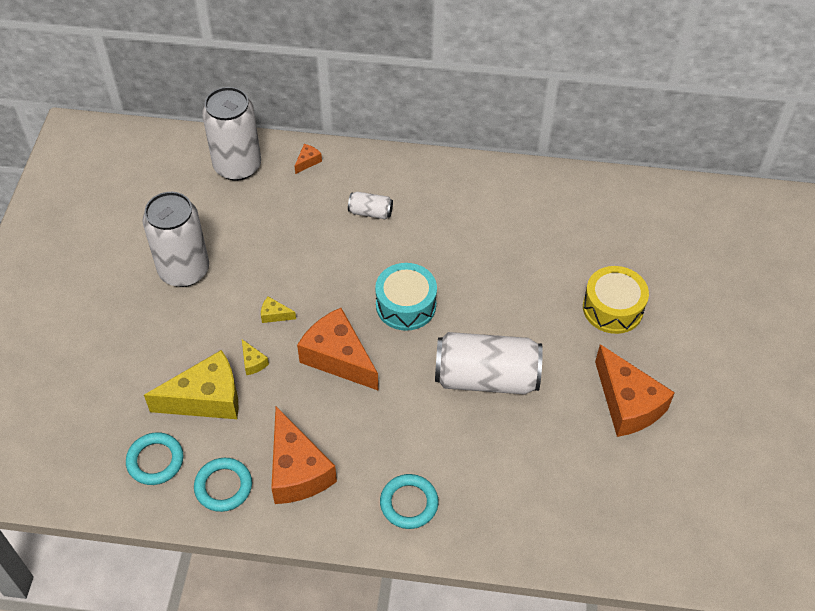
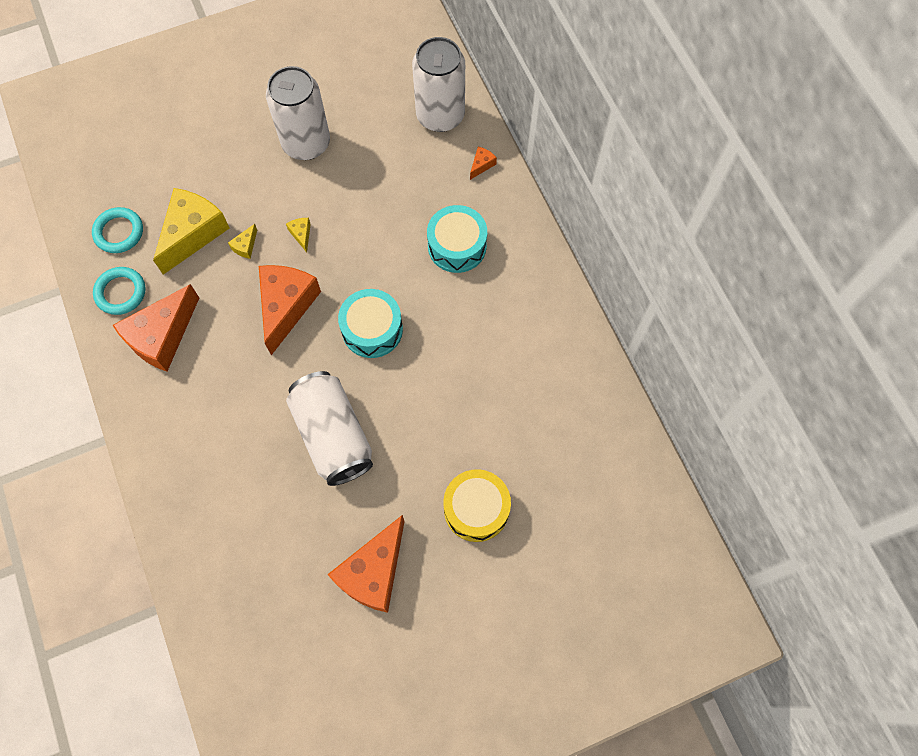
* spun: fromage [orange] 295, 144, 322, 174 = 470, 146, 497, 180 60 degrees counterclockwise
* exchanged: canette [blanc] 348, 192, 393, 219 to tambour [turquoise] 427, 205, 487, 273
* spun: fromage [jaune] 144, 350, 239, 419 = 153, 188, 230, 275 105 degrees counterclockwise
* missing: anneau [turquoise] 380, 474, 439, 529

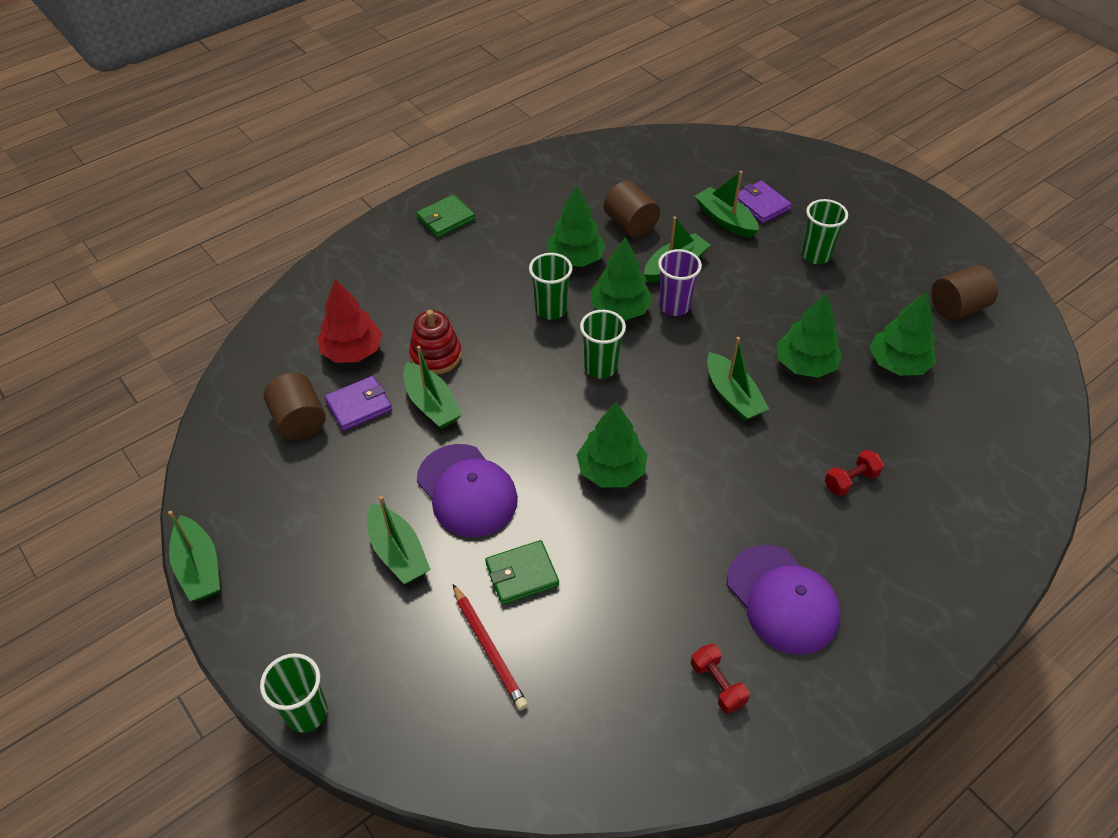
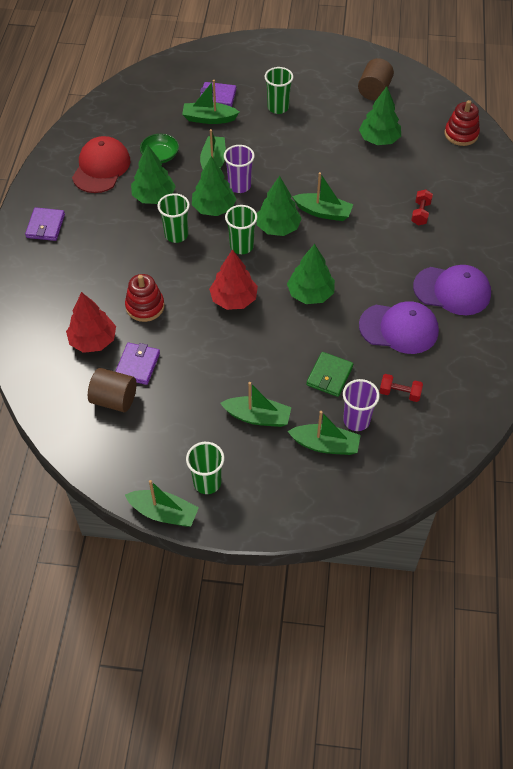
* exchanged: cylindre [marron] 604, 181, 660, 238 to bol [vert] 140, 134, 179, 163
* colour: portefeuille [vert] 416, 194, 475, 238 to portefeuille [violet] 25, 207, 65, 241
* relocated: arbre [vert] 777, 292, 842, 378 to 257, 176, 302, 236
* relocated: bateau [vert] 404, 346, 462, 429 to 288, 411, 361, 455
* relocated: casquette [violet] 417, 444, 518, 537 to 359, 301, 439, 354
* exchanged: crayon [rouge] 453, 584, 528, 710 to gobelet [violet] 343, 379, 380, 431
* relocated: haltère [rouge] 691, 644, 750, 714 to 379, 374, 423, 402
* relocated: gobelet [vert] 260, 653, 327, 732 to 186, 442, 224, 494
* appeared: jouet à empiler [rouge] 445, 100, 480, 146
* appeared: casquette [rouge] 72, 136, 130, 193
* appeared: arbre [rouge] 209, 249, 258, 310

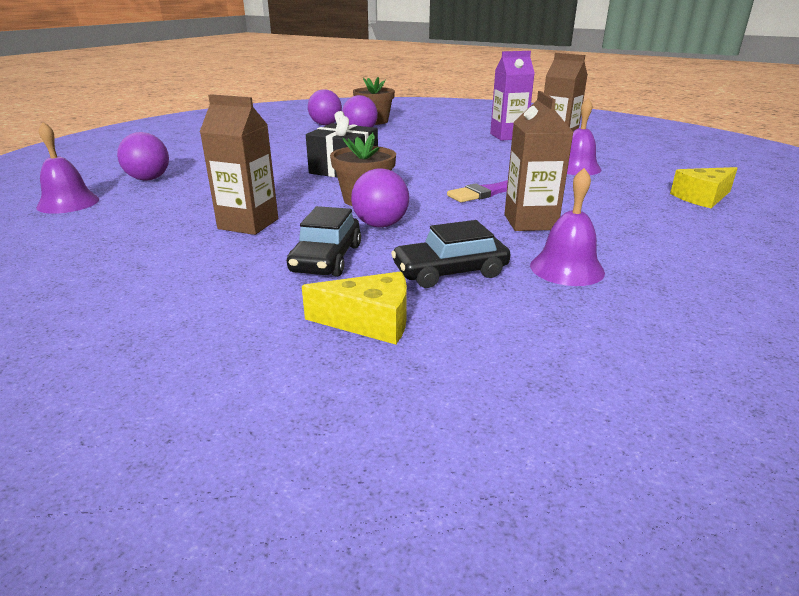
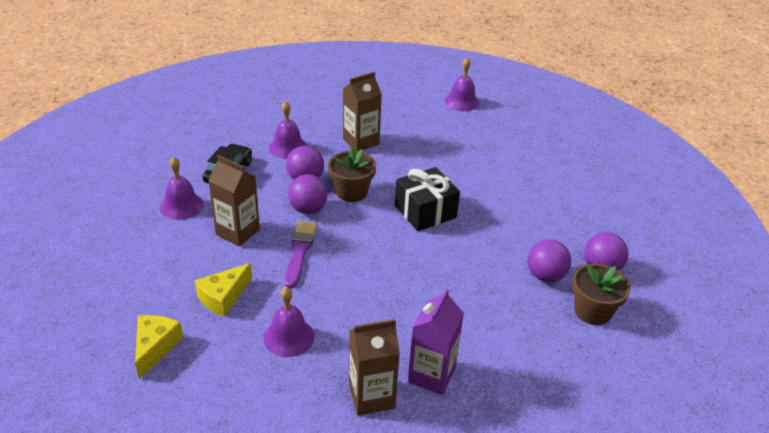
* relocated: balle [violet] 117, 132, 169, 181 to 288, 174, 328, 214
* exchanged: voiture [noir] 287, 206, 361, 276 to cloche [violet] 269, 101, 307, 159
* relocated: fromage [jaune] 302, 271, 407, 345 to 195, 263, 252, 317

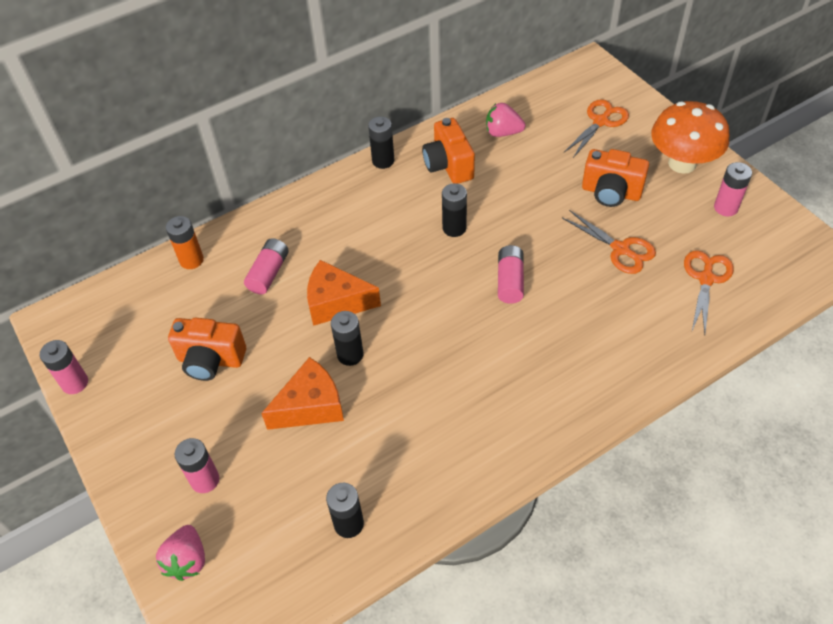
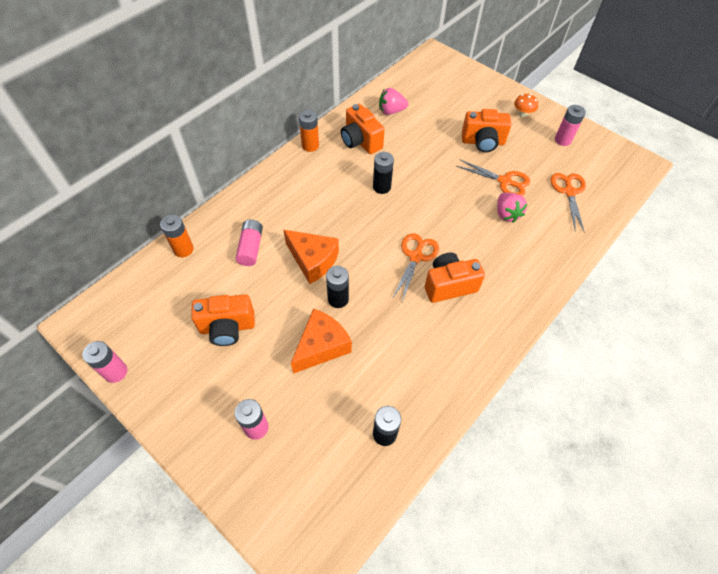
* relocated: ciseaux [orange] 563, 99, 629, 158 to 392, 233, 439, 302
* size: champignon [orange] 651, 101, 729, 174 = 514, 94, 538, 117 x0.44
* colour: pile [noir] 368, 117, 394, 169 to pile [orange] 299, 110, 319, 152
* missing: pile [rose] 498, 245, 524, 304
* spun: fromage [orange] 307, 260, 381, 326 = 284, 230, 339, 284 135 degrees counterclockwise
* relocated: fraise [rose] 156, 525, 205, 581 to 497, 192, 527, 223
* appeared: appareil photo [orange] 425, 252, 485, 303

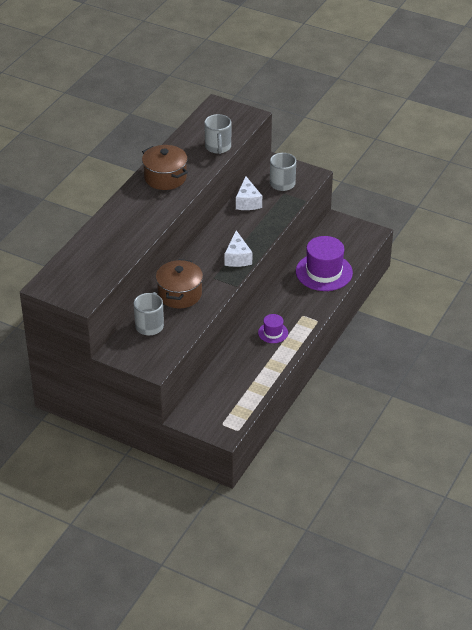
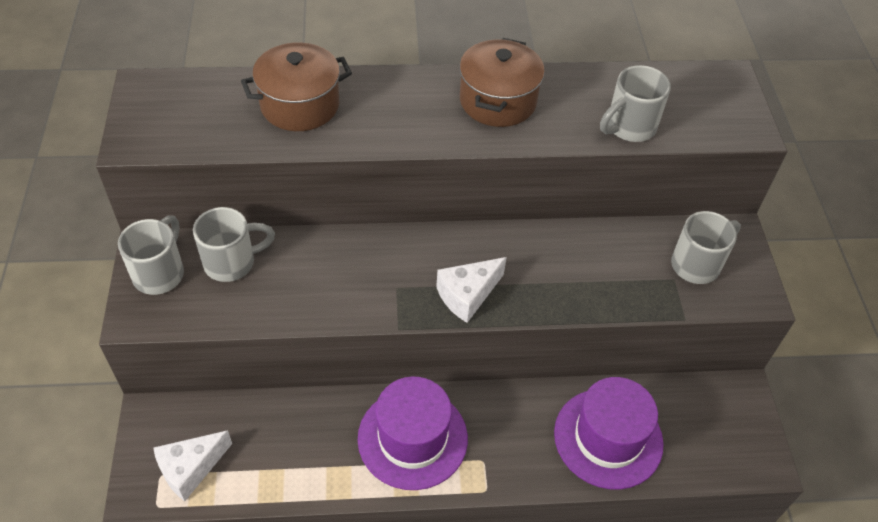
* relocated: fromage [blanc] 236, 176, 262, 210 to 153, 430, 232, 501
* relocated: marmite [marron] 156, 259, 203, 309 to 241, 42, 352, 131
* size: chapeau [violet] 258, 314, 288, 343 = 358, 377, 468, 490 x1.98
* appeared: tasse [gris] 118, 215, 184, 295

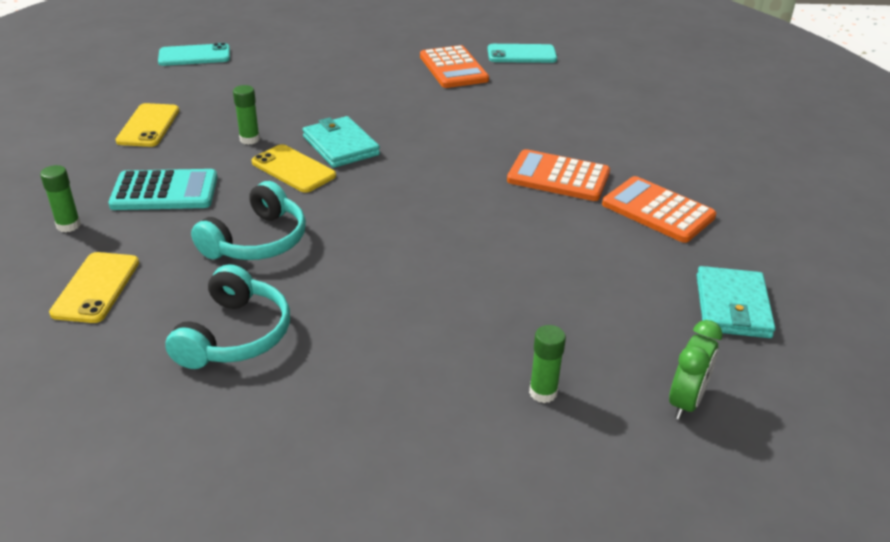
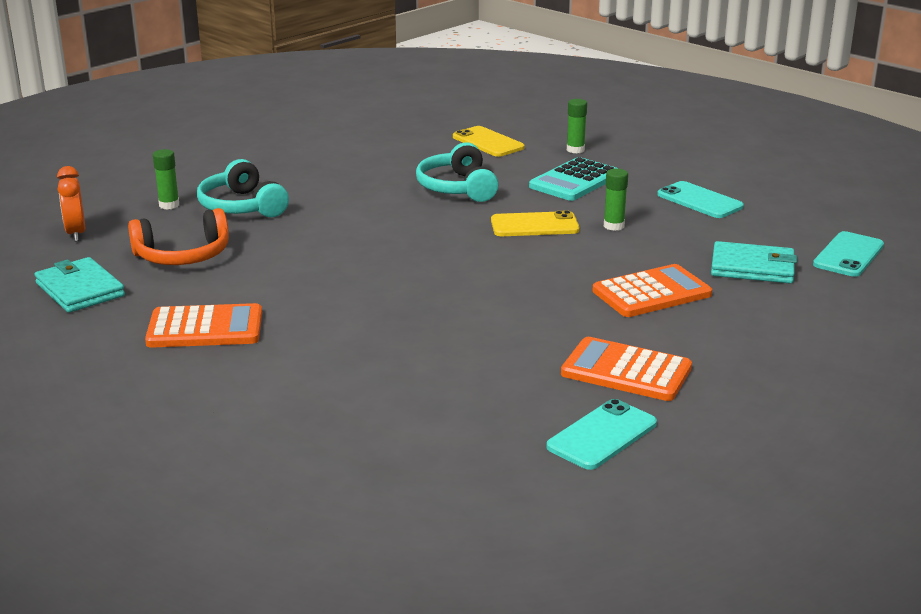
* colour: téléphone [jaune] 115, 103, 179, 147 to téléphone [turquoise] 657, 181, 744, 218
* relocated: portefeuille [turquoise] 302, 116, 380, 168 to 711, 241, 797, 284
* relocated: calculatrice [orange] 507, 149, 610, 201 to 592, 264, 712, 317
* relocated: casque audio [turquoise] 165, 264, 290, 369 to 197, 159, 289, 217
* colour: réveil [vert] 669, 320, 722, 420 to réveil [orange] 57, 166, 85, 241
* appeared: casque audio [orange] 128, 208, 229, 265

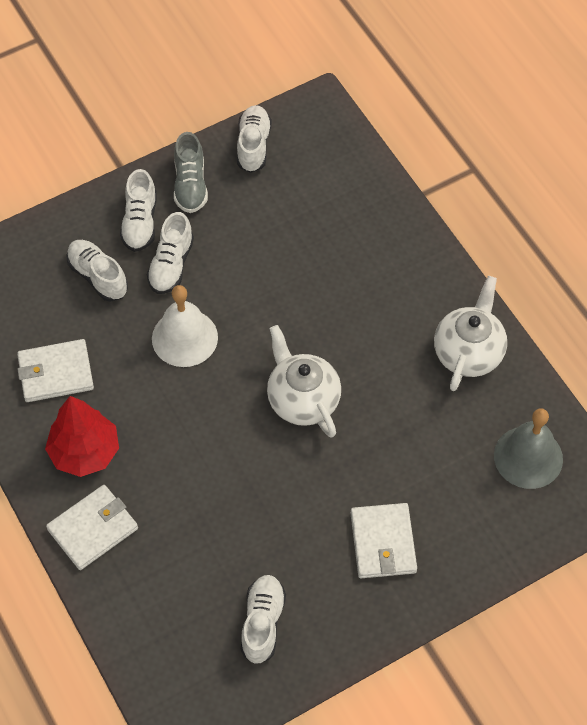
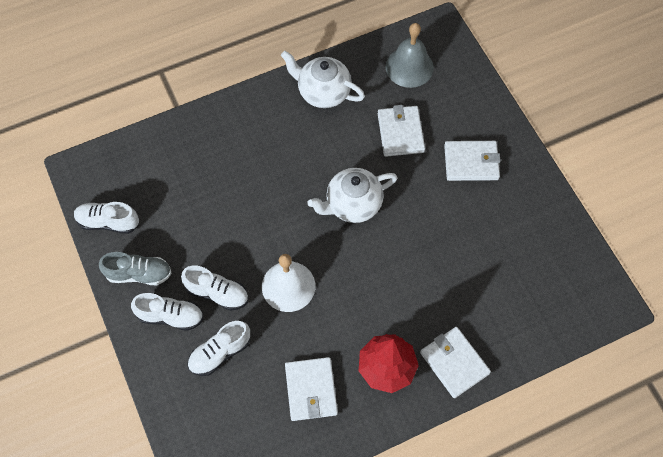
* missing: chaussure [blanc] 241, 575, 286, 664
* appeared: portefeuille [blanc] 378, 105, 425, 157

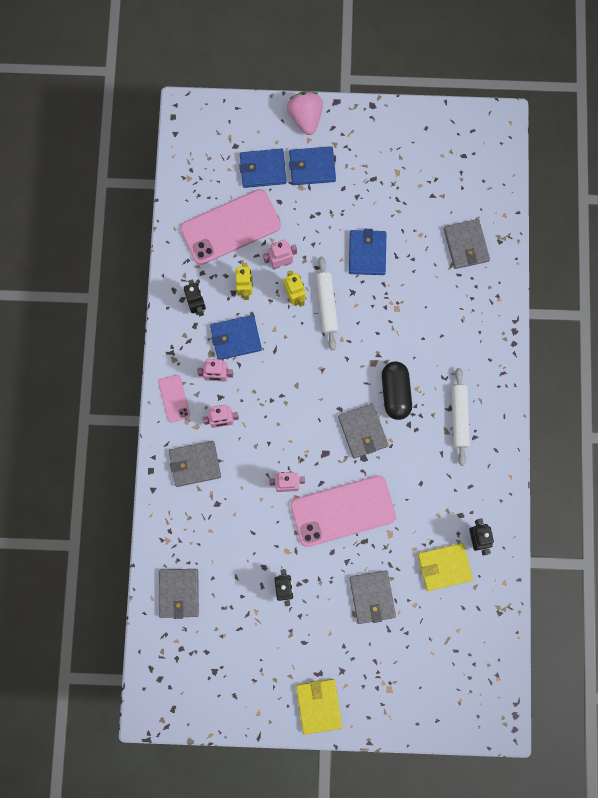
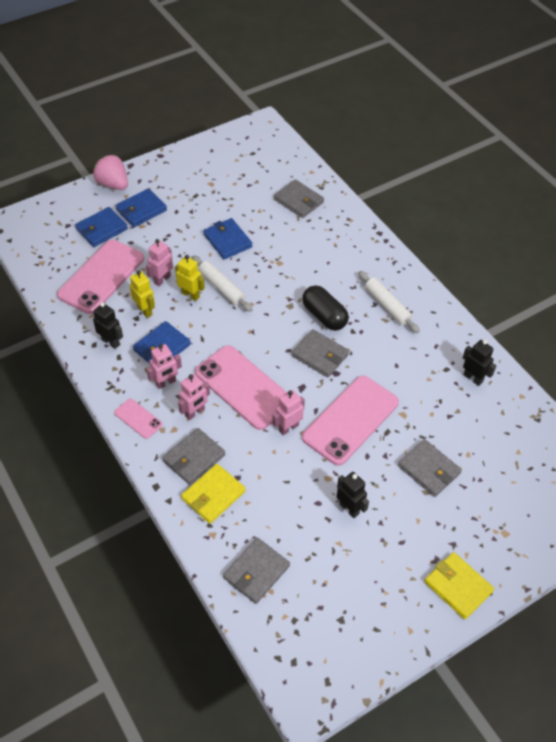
* relocated: portefeuille [jaune] 418, 543, 473, 591 to 181, 464, 246, 524
* spun: portefeuille [gris] 159, 569, 199, 619 = 223, 538, 290, 604 75 degrees clockwise
* appeared: téléphone [rose] 195, 345, 287, 430

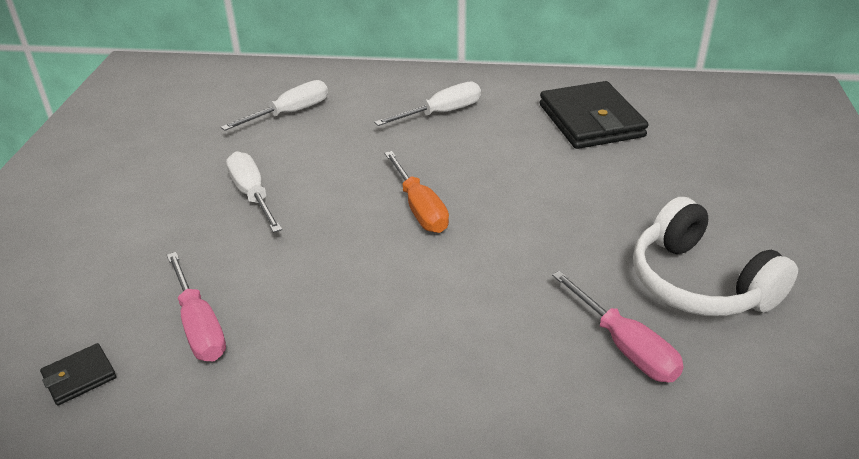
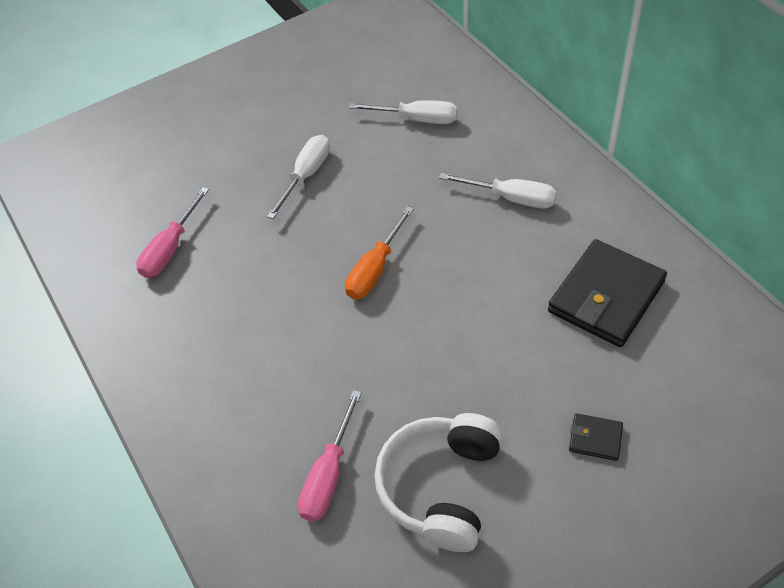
* relocated: portefeuille [noir] 40, 343, 116, 406 to 569, 413, 623, 461

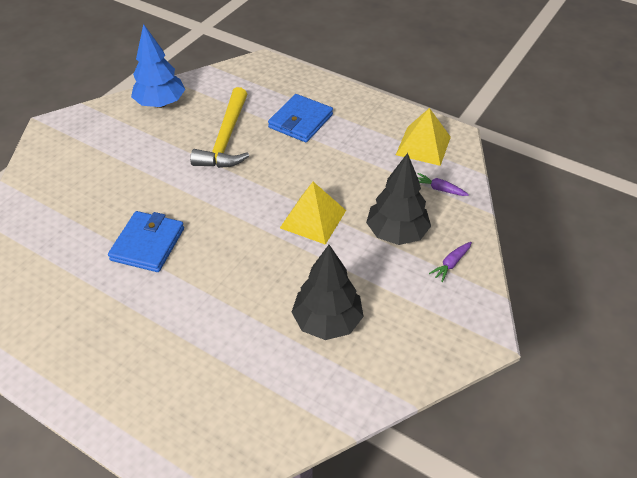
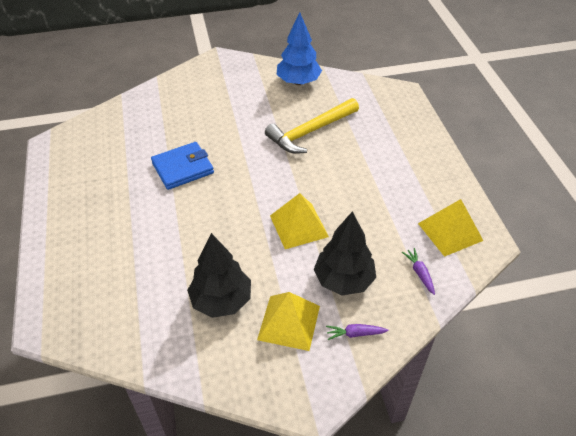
* missing: portefeuille [bleu] 268, 94, 333, 143
* appeared: pyramide [jaune] 257, 292, 320, 351

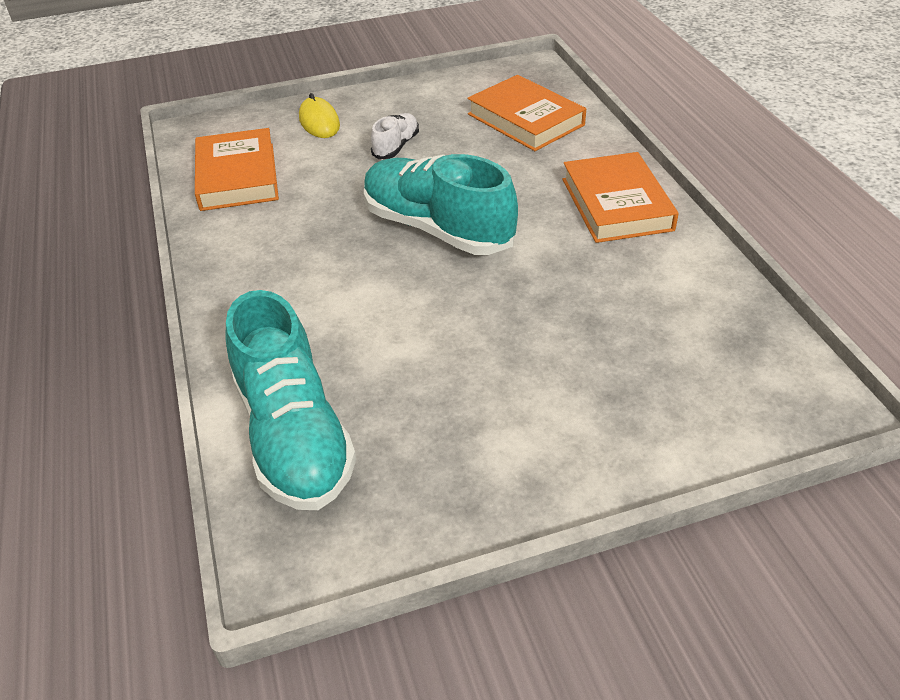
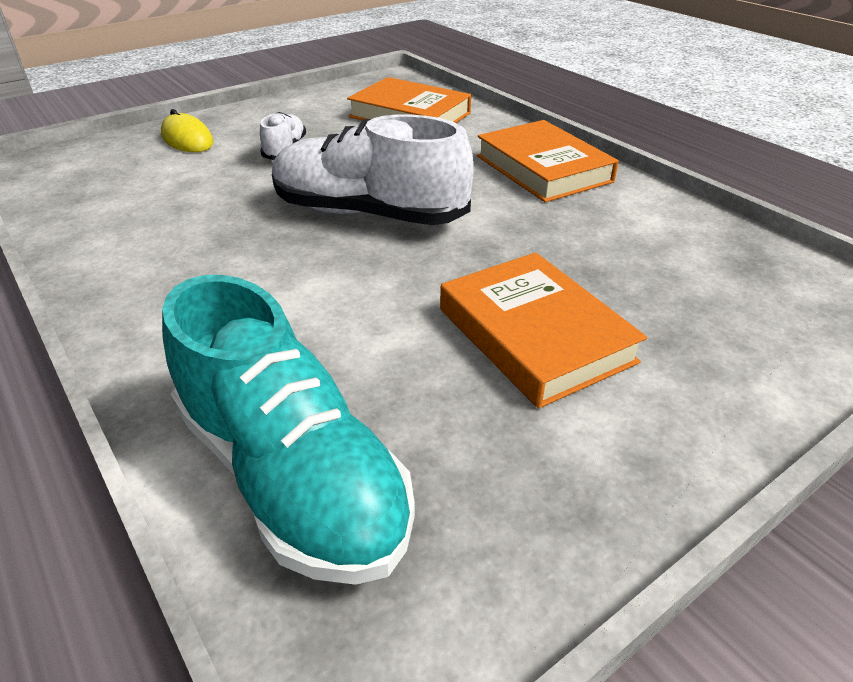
* relocated: livre [orange] 195, 128, 279, 211 to 440, 252, 647, 408
* colour: chaussure [turquoise] 364, 154, 518, 255 to chaussure [blanc] 272, 114, 474, 225

